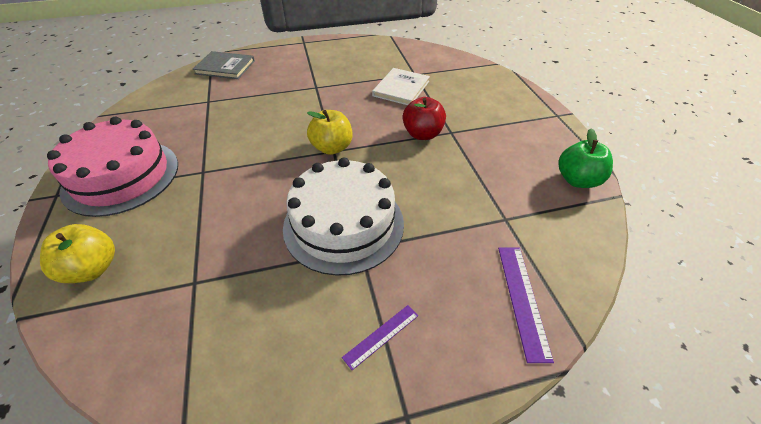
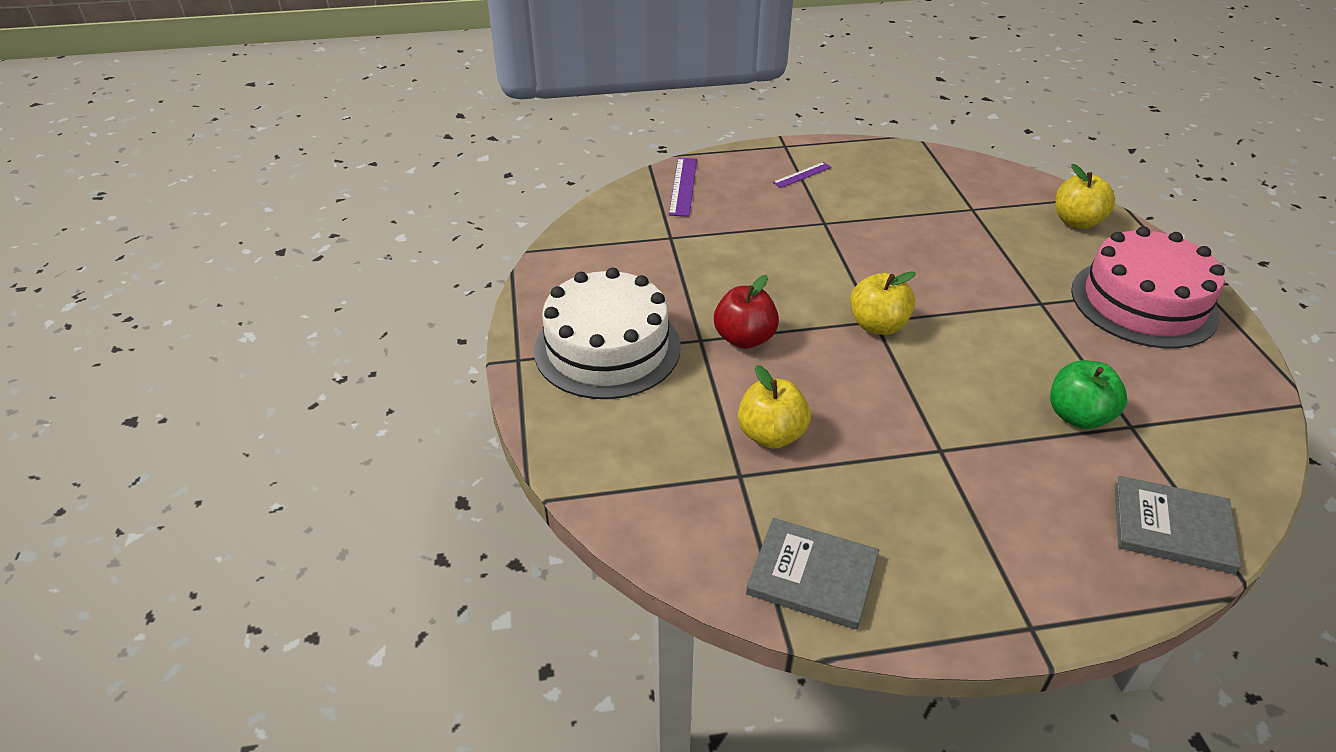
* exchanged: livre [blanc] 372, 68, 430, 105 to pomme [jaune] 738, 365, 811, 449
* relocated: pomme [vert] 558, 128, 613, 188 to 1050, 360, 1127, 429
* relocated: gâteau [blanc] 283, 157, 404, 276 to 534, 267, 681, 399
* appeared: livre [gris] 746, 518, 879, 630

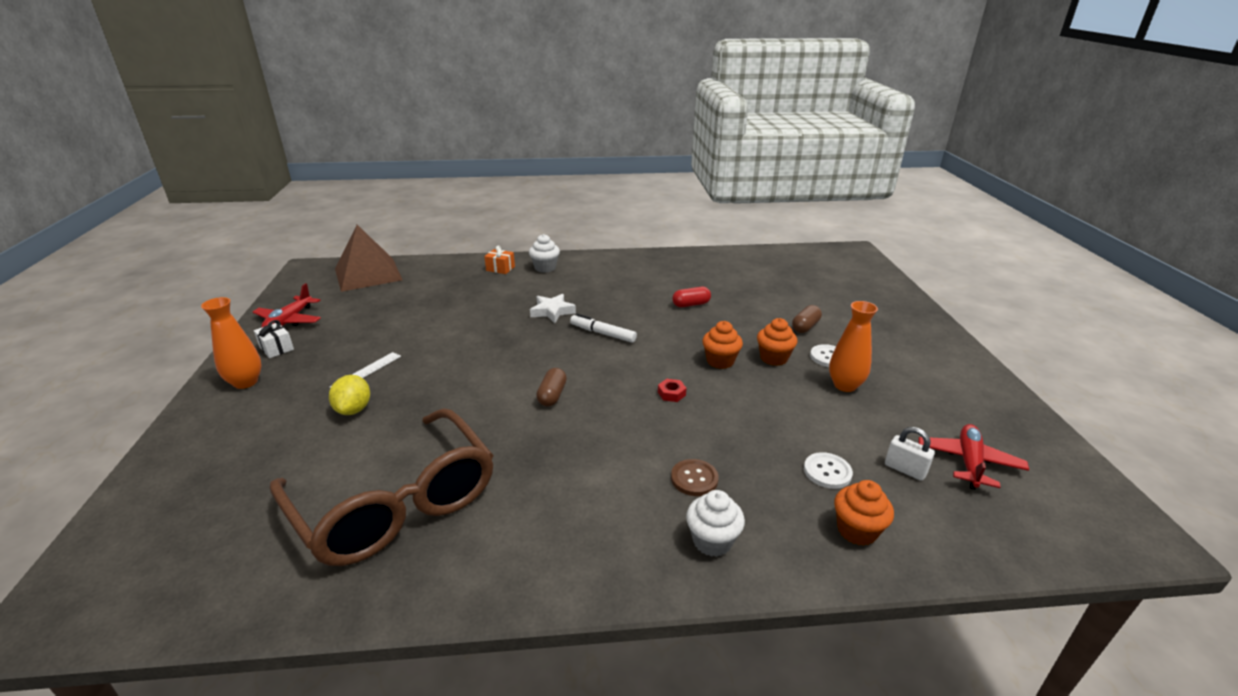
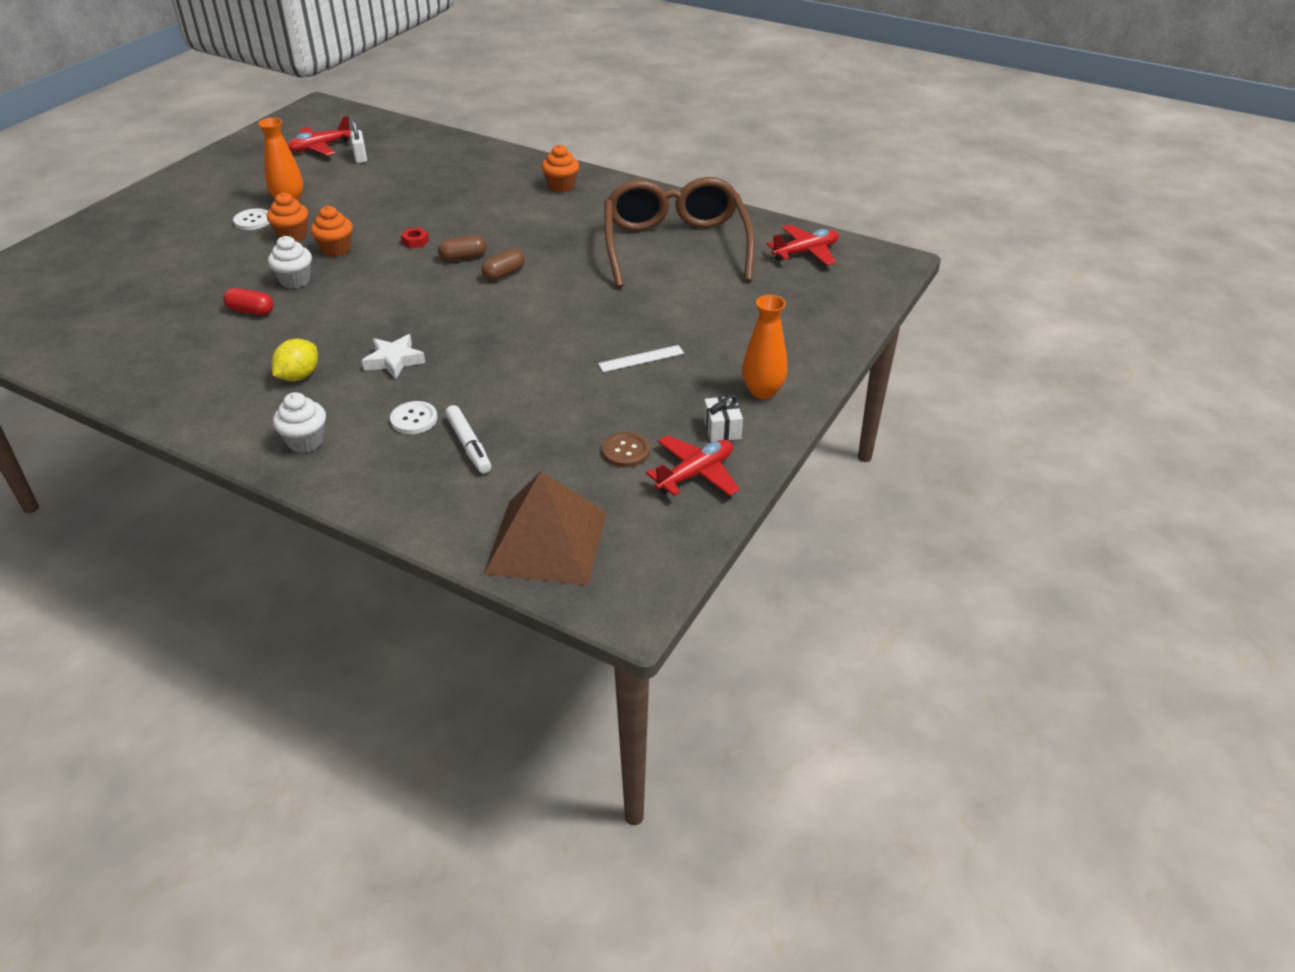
* missing: cadeau [orange] 484, 245, 515, 274
* relocated: gélule [marron] 792, 305, 822, 333 to 438, 235, 487, 261
* relocated: feutre [blanc] 570, 313, 637, 343 to 445, 405, 491, 473
* relocated: citron [jaune] 329, 375, 370, 415 to 271, 339, 318, 381
* relocated: bouton [blanc] 804, 452, 853, 489 to 390, 401, 438, 434
* relocated: bouton [marron] 671, 459, 719, 496 to 602, 432, 650, 467
* relocated: muffin [orange] 834, 480, 894, 546 to 542, 144, 579, 192
* relocated: muffin [blanc] 686, 490, 745, 557 to 268, 236, 312, 289
* appeared: avion [rouge] 767, 224, 839, 265

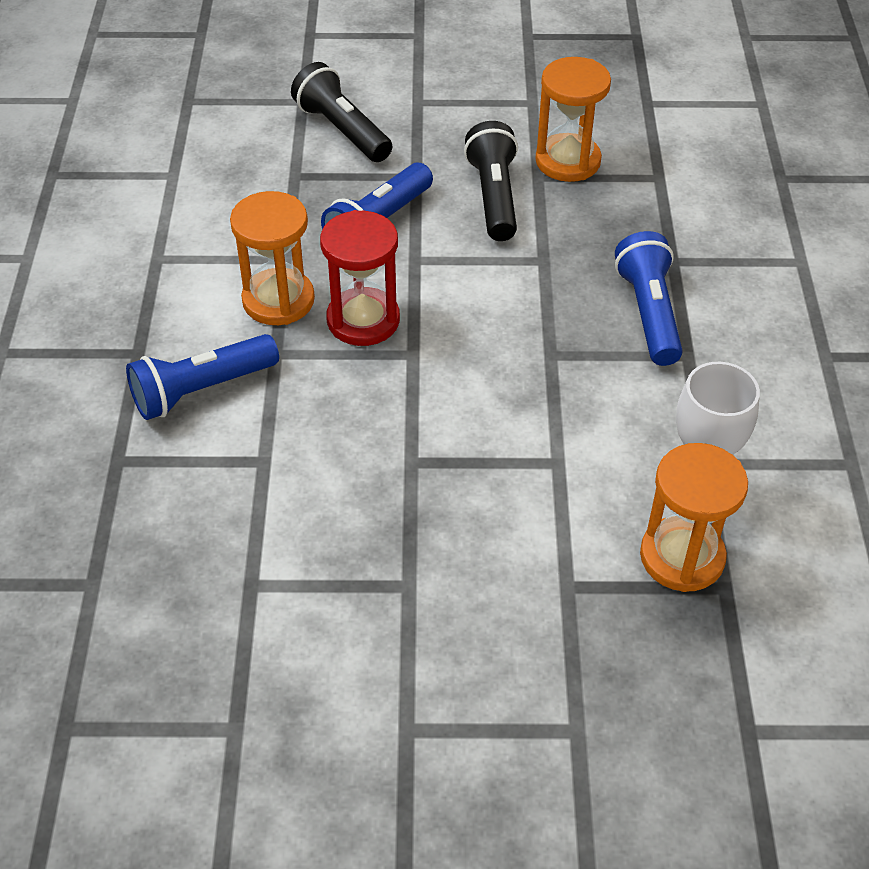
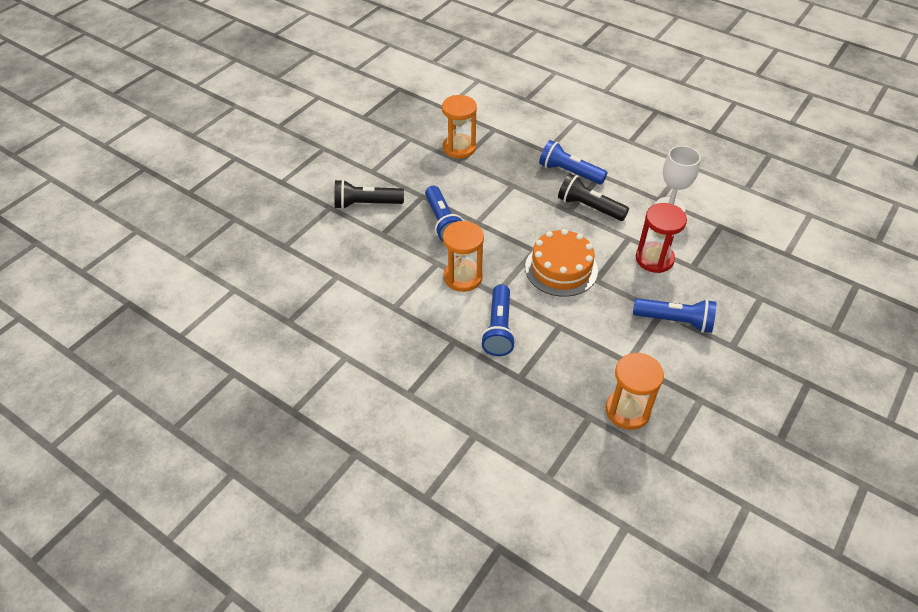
* relocated: lampe de poche [noir] 464, 121, 518, 241 to 558, 173, 629, 221
* relocated: sablier [rouge] 320, 210, 400, 346 to 636, 203, 687, 273
* relocated: sablier [orange] 640, 443, 748, 592 to 606, 353, 664, 430
* appeared: gâteau [orange] 525, 229, 598, 297
* appeared: lampe de poche [bleu] 633, 298, 716, 333

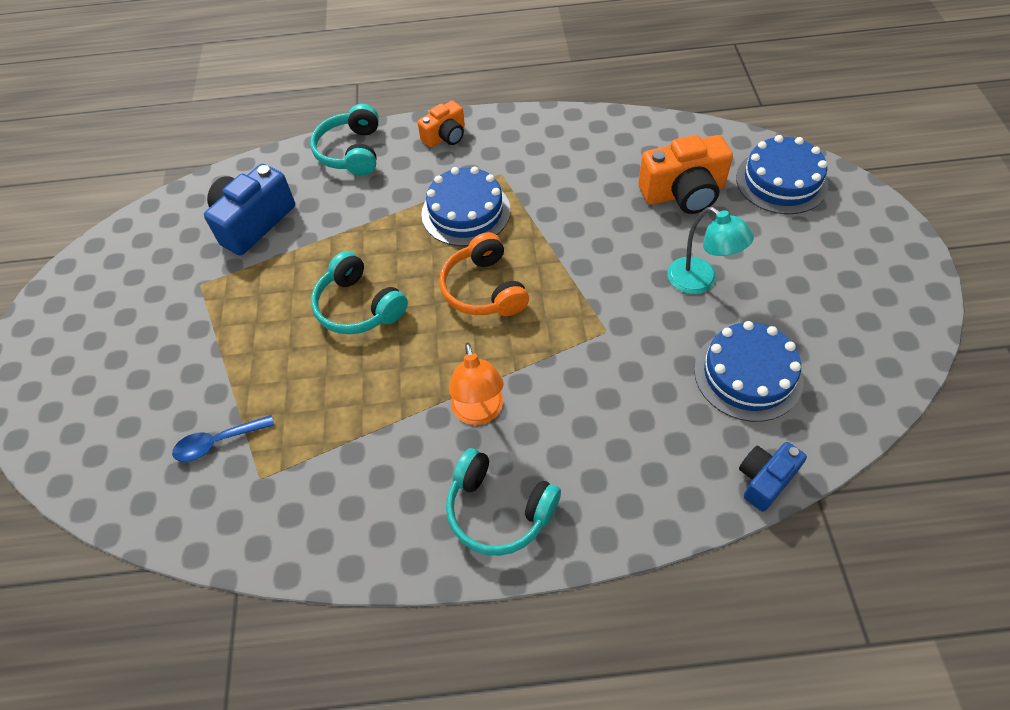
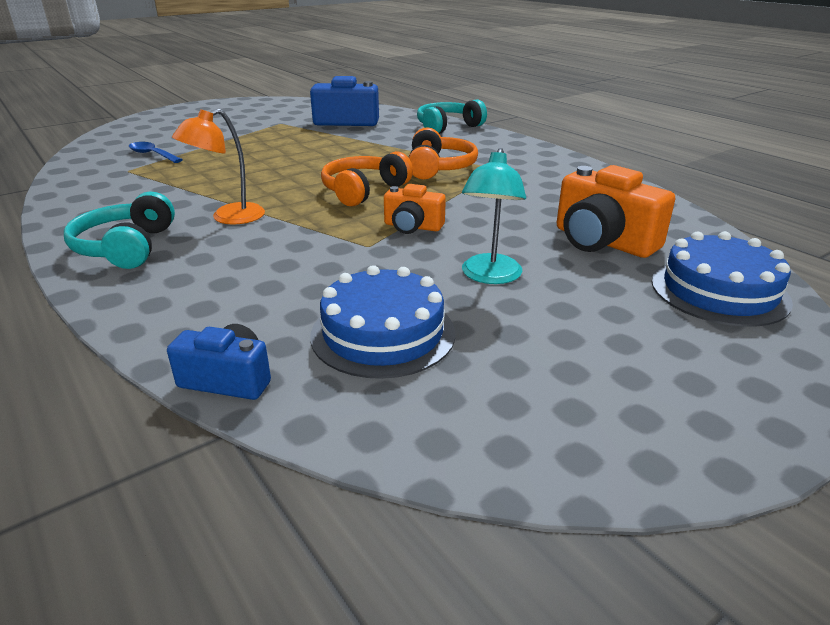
* relocated: appareil photo [orange] 417, 100, 465, 148 to 384, 184, 446, 234
* exchanged: gâteau [bleu] 421, 166, 511, 246 to casque audio [orange] 408, 127, 478, 180
* missing: casque audio [turquoise] 311, 251, 408, 334

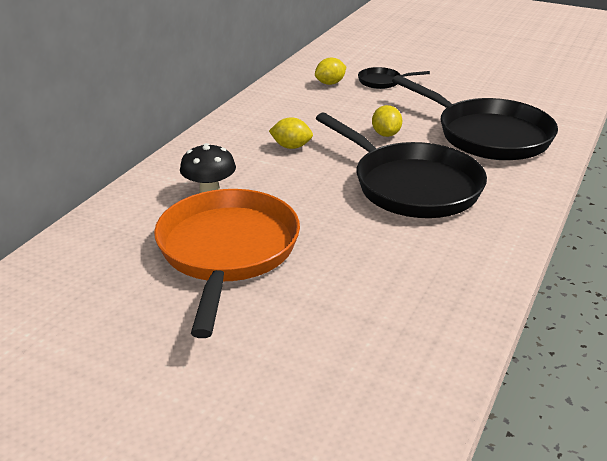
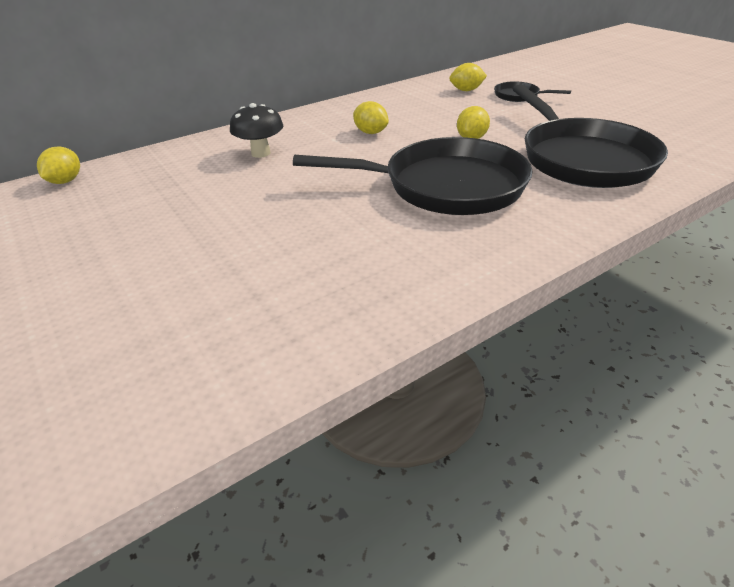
* spun: poêle [noir] 316, 113, 487, 218 = 293, 137, 533, 215 75 degrees counterclockwise
* missing: poêle [orange] 154, 189, 300, 338
* appeared: citron [jaune] 37, 146, 80, 184

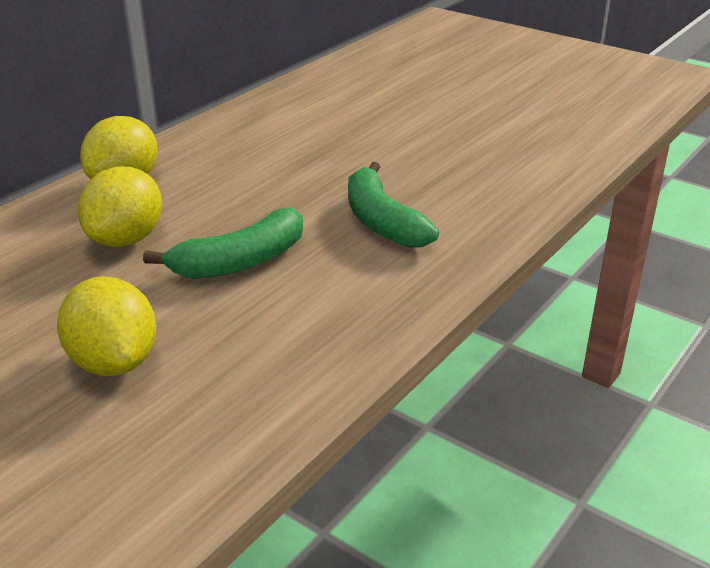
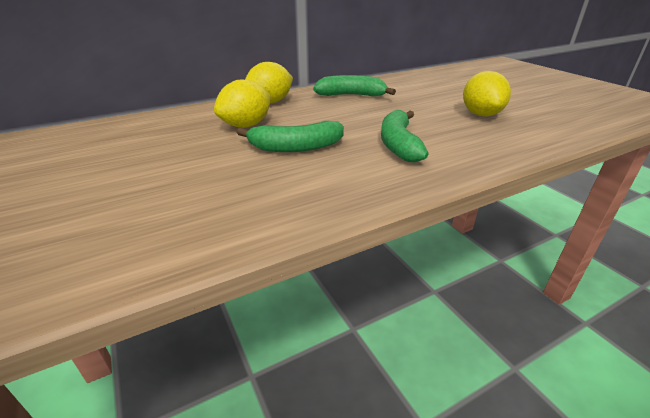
* relocated: citron [jaune] 57, 276, 156, 376 to 463, 71, 511, 117
* appeared: banane [vert] 313, 75, 396, 96

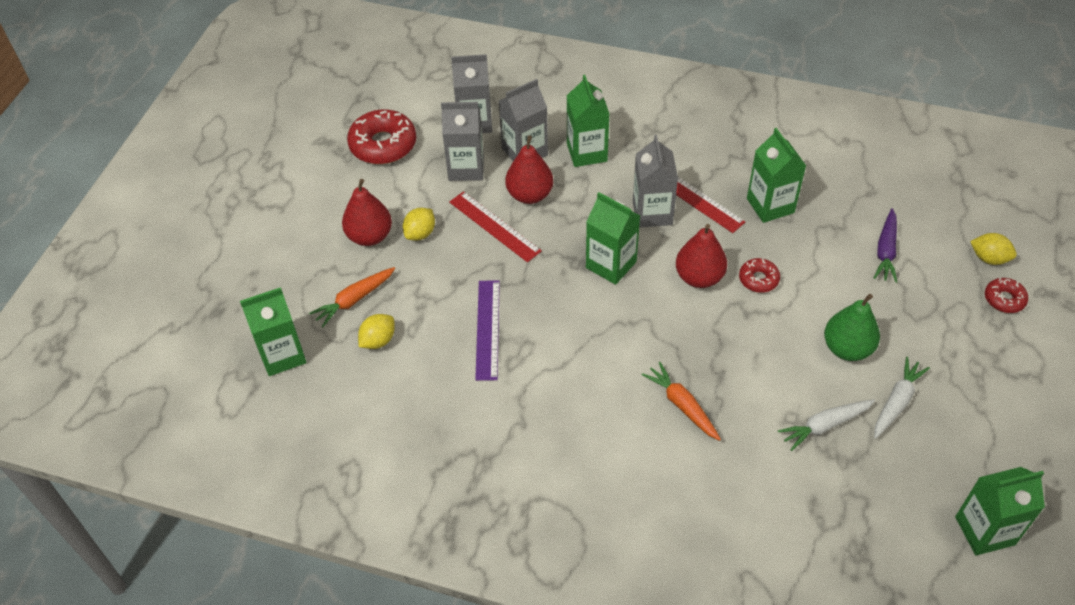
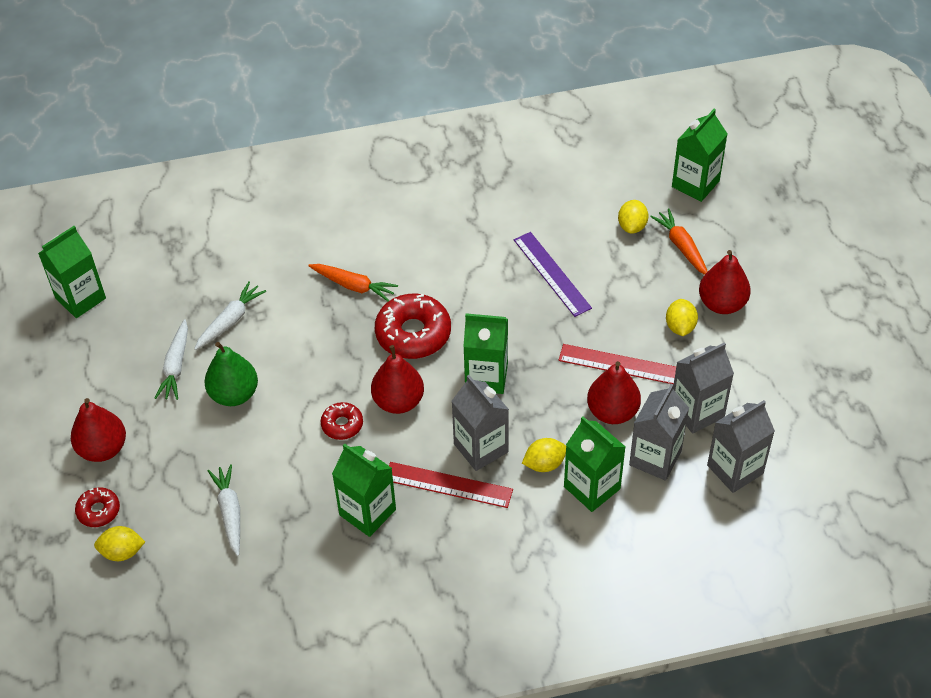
* relocated: beignet [rouge] 347, 109, 416, 164 to 375, 294, 451, 359
* colour: carotte [violet] 874, 208, 897, 283 to carotte [blanc] 208, 464, 240, 556
* spun: carotte [orange] 309, 267, 395, 327 = 650, 208, 708, 275 45 degrees counterclockwise
* appeared: poire [rouge] 71, 398, 126, 462
* appeared: citron [jaune] 522, 438, 566, 472

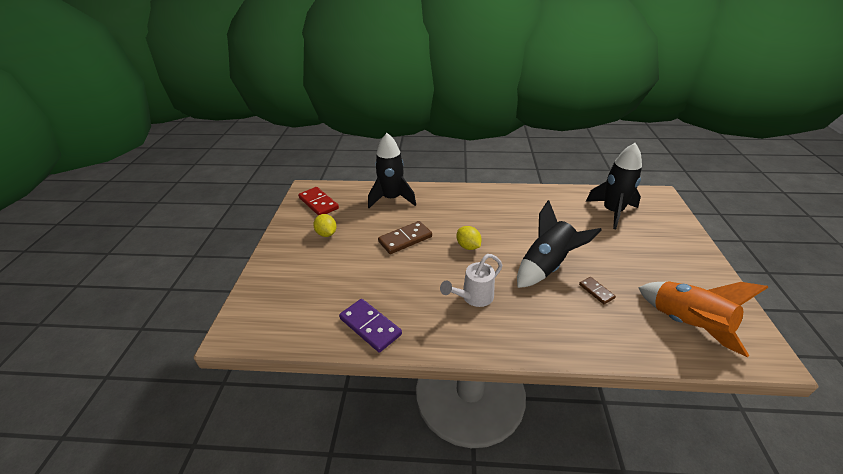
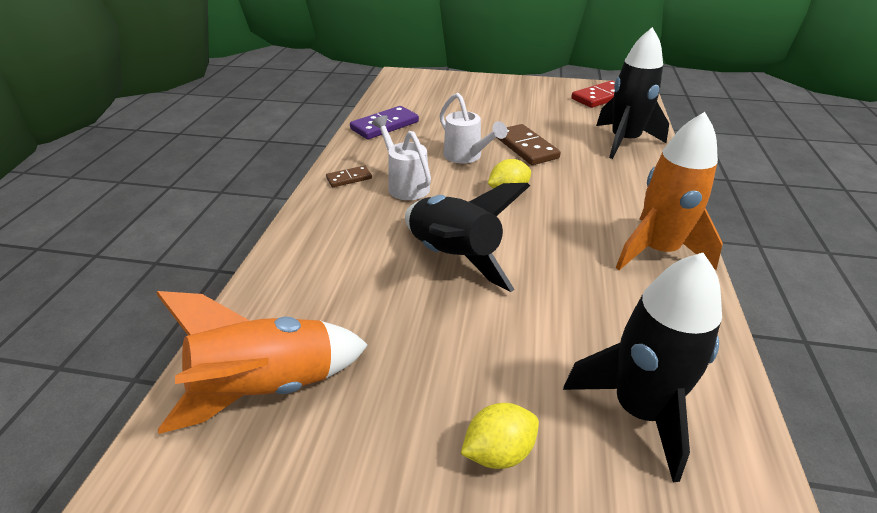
* relocated: citron [jaune] 313, 214, 337, 237 to 461, 403, 539, 469
* relocated: domino [marron] 579, 277, 616, 304 to 326, 166, 372, 187
* appeared: arrosoir [blanc] 440, 93, 508, 164
* appeared: fusée [orange] 616, 112, 723, 270

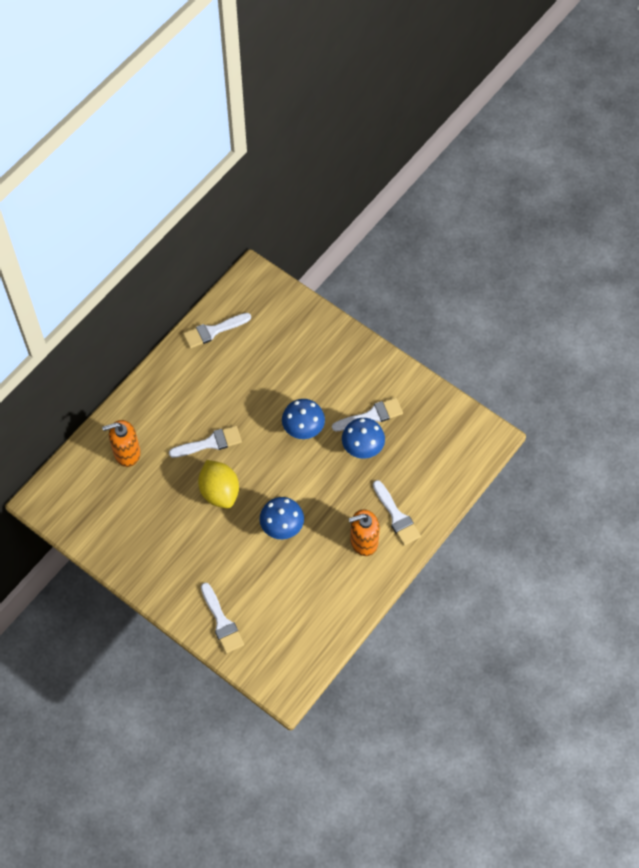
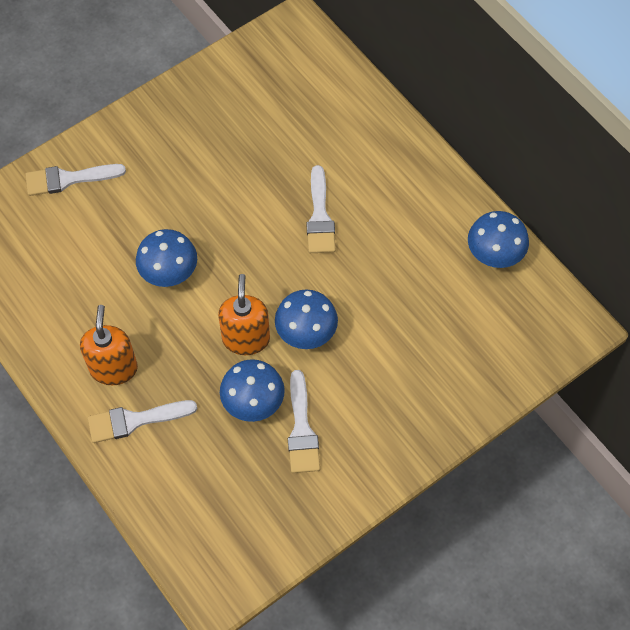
* exchanged: pinceau [blanc] 183, 313, 251, 349 to champignon [bleu] 468, 211, 529, 268
* relocated: distributeur de savon [orange] 102, 420, 140, 467 to 218, 274, 270, 355
* missing: citron [jaune] 198, 460, 239, 508

